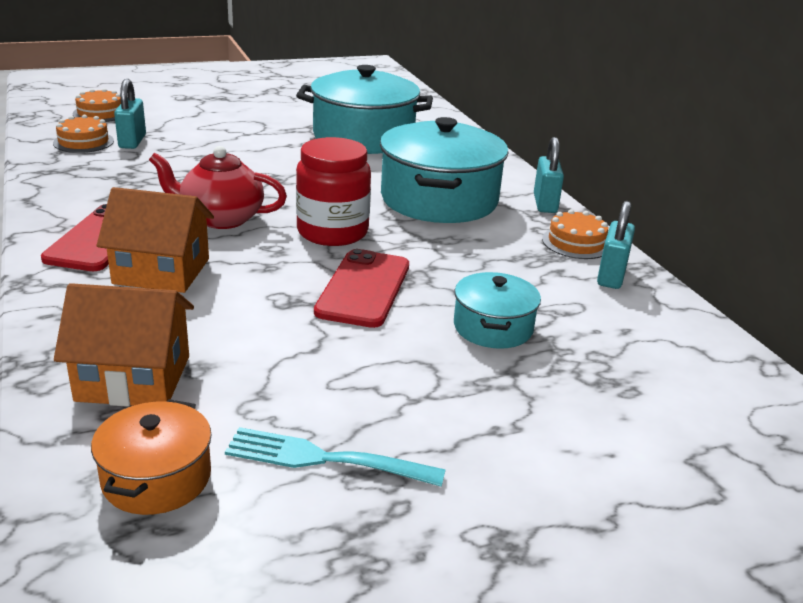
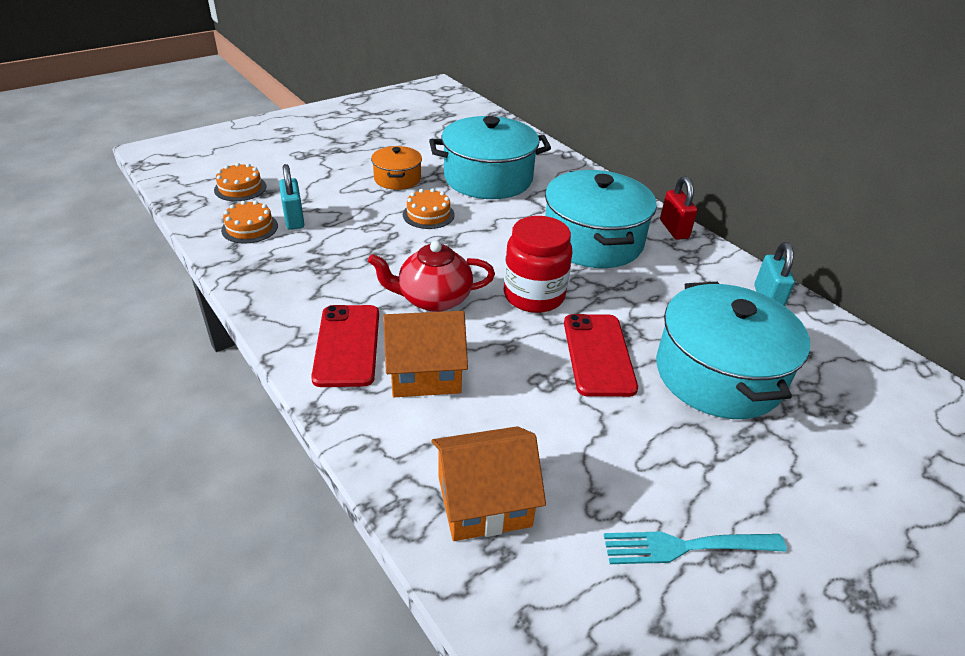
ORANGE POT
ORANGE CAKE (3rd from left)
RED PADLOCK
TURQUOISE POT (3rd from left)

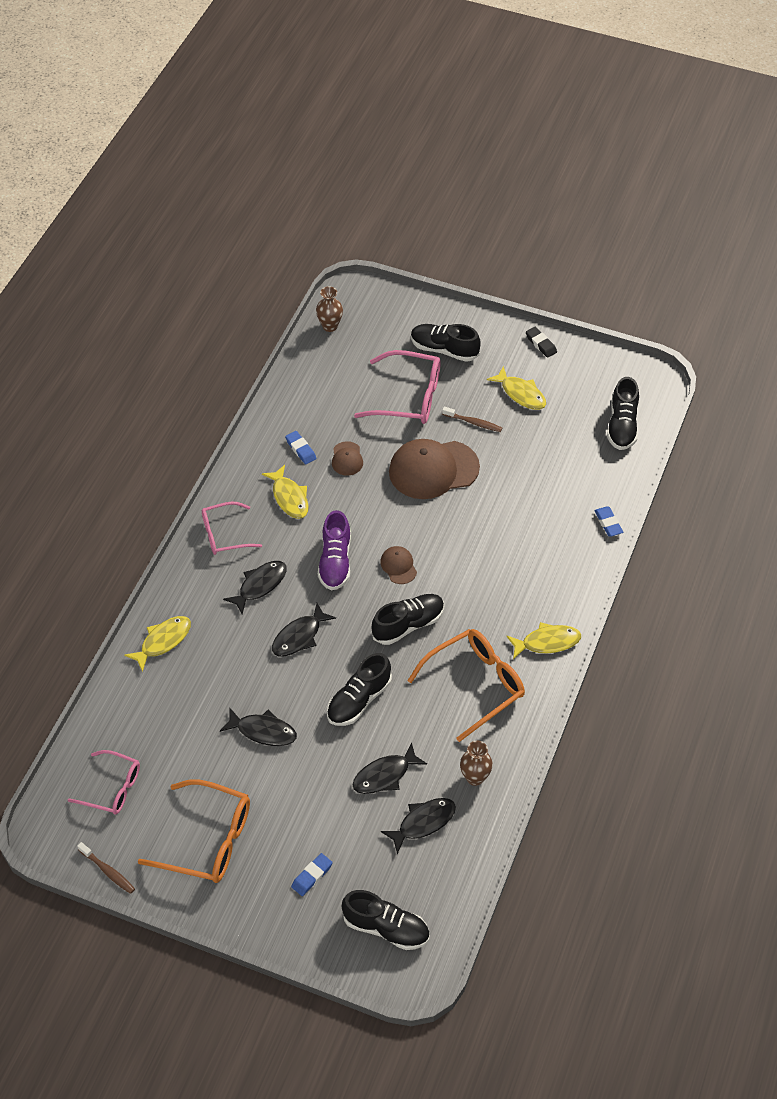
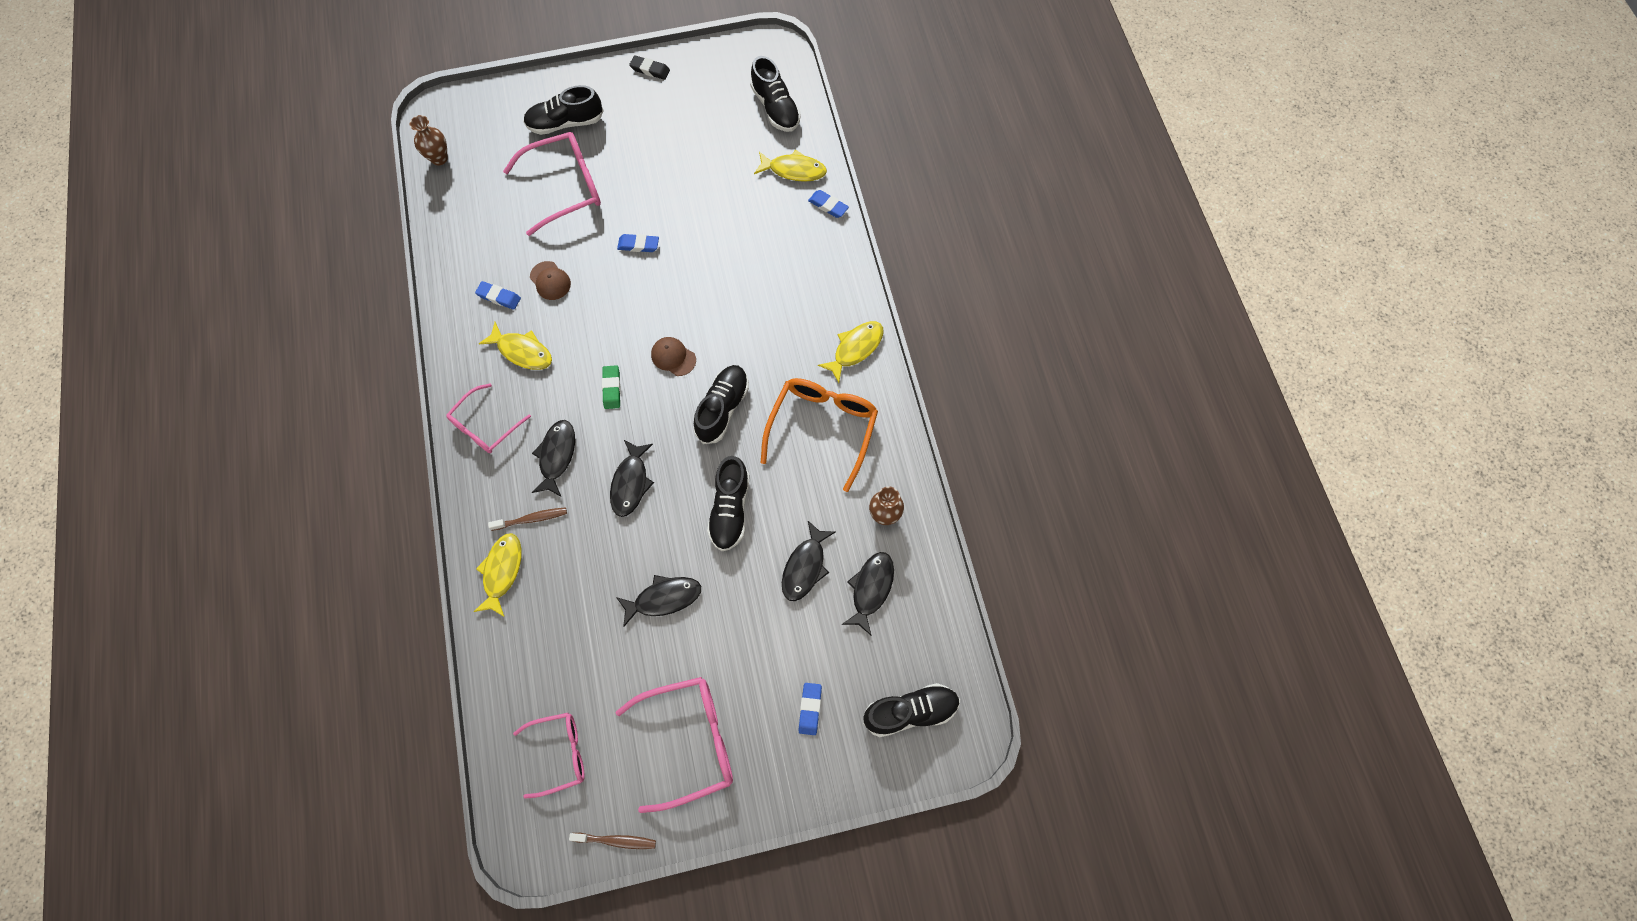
BROWN TOOTHBRUSH (1st from left)
YELLOW FISH (3rd from left)
GREEN ERASER
BLUE ERASER (2nd from left)
PINK GLASSES (4th from left)

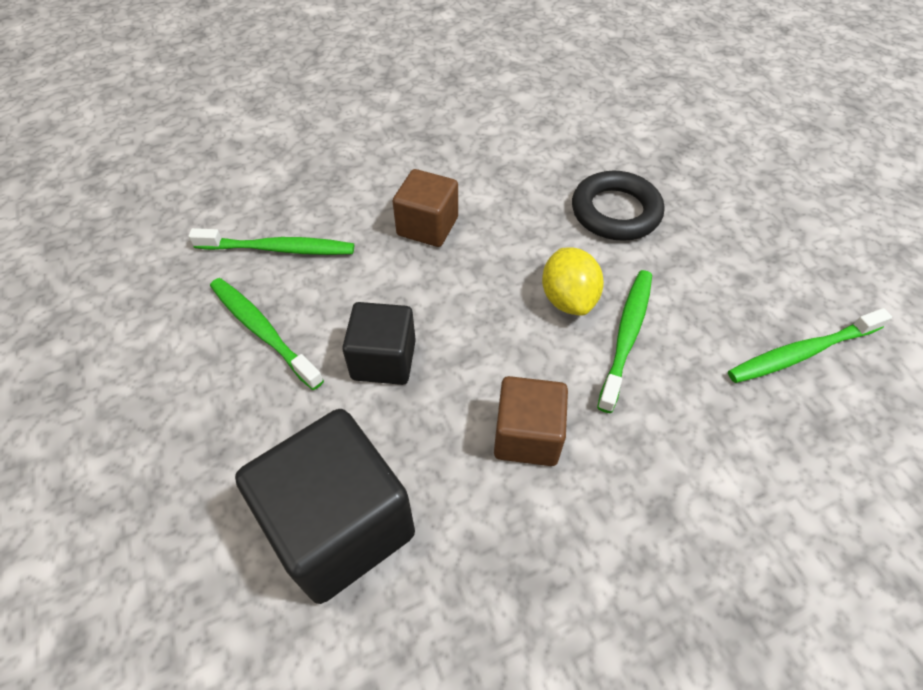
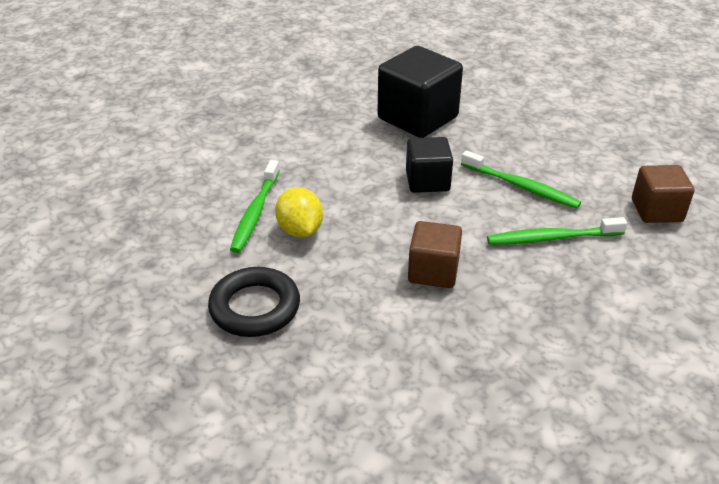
GREEN TOOTHBRUSH (4th from left in the first image)
BROWN CUBE (2nd from left)

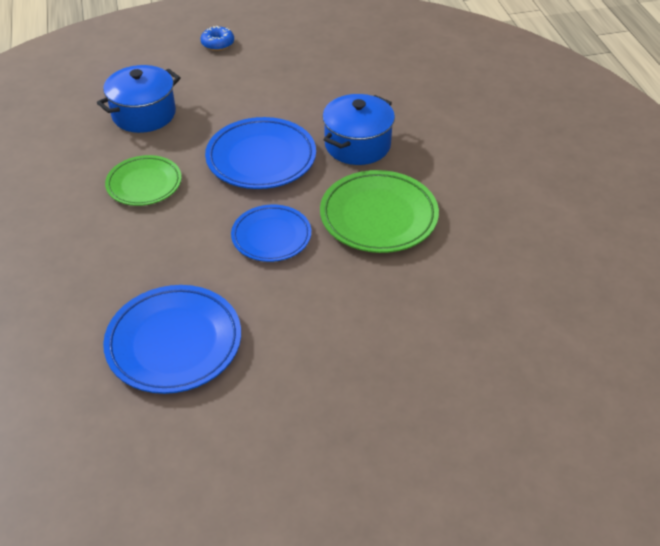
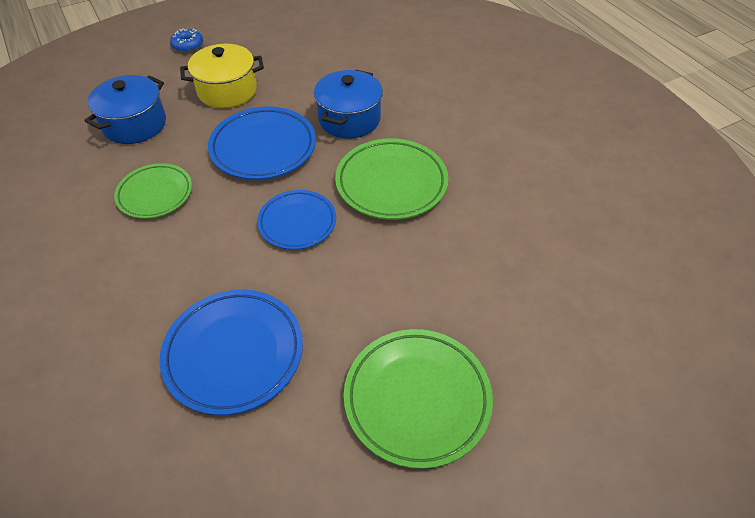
YELLOW POT
GREEN PLATE (3rd from left)

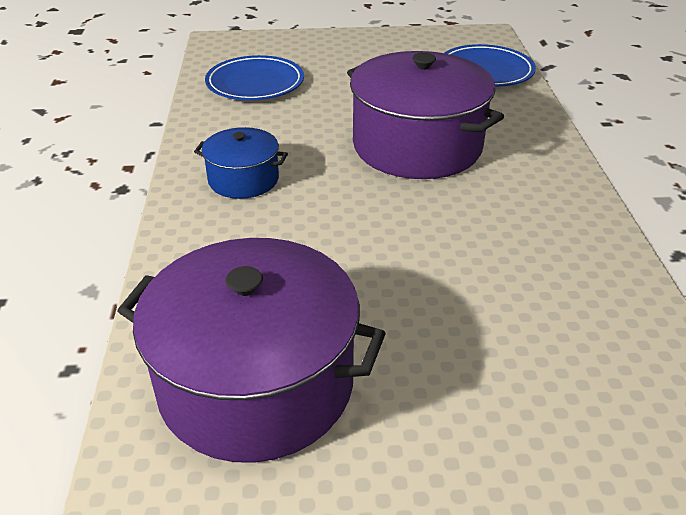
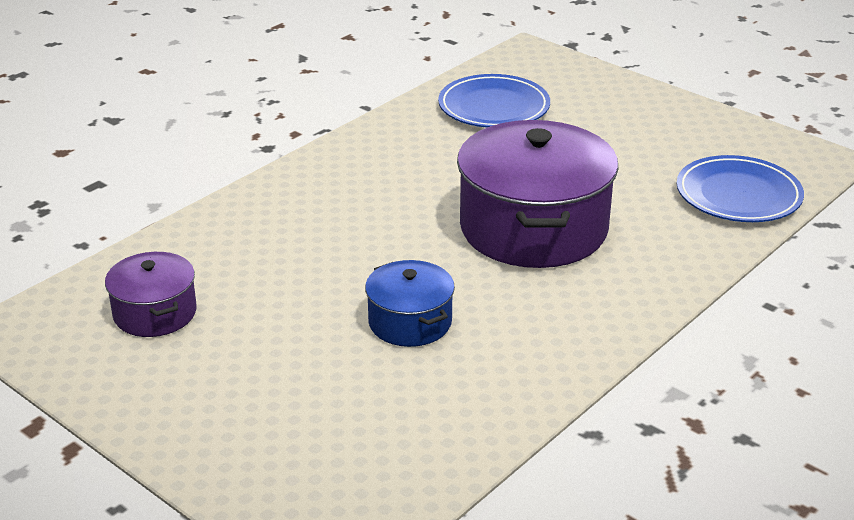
BLUE POT
PURPLE POT (1st from left)

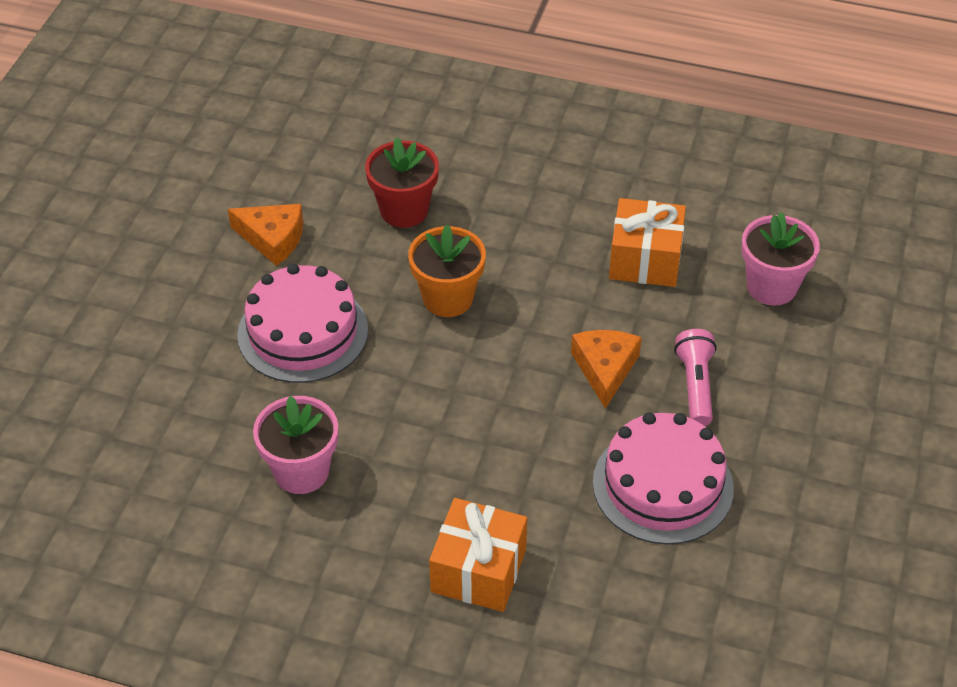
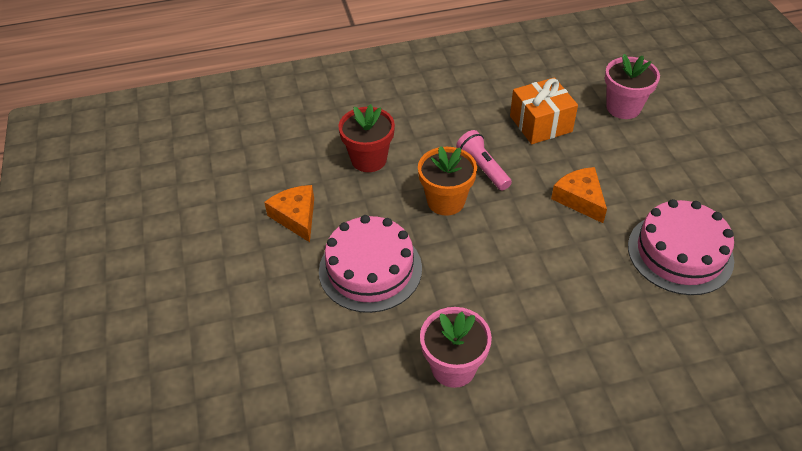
ORANGE GIFT (1st from left in the first image)
PINK FLASHLIGHT
ORANGE CHEESE (1st from left)

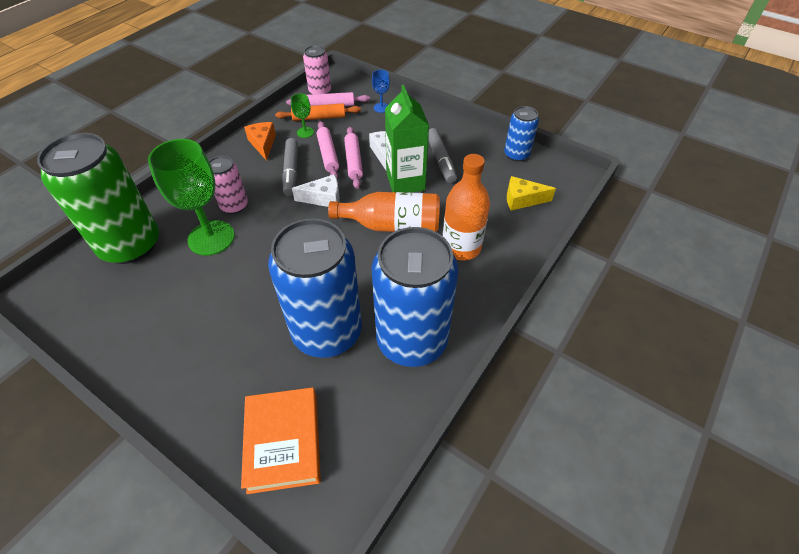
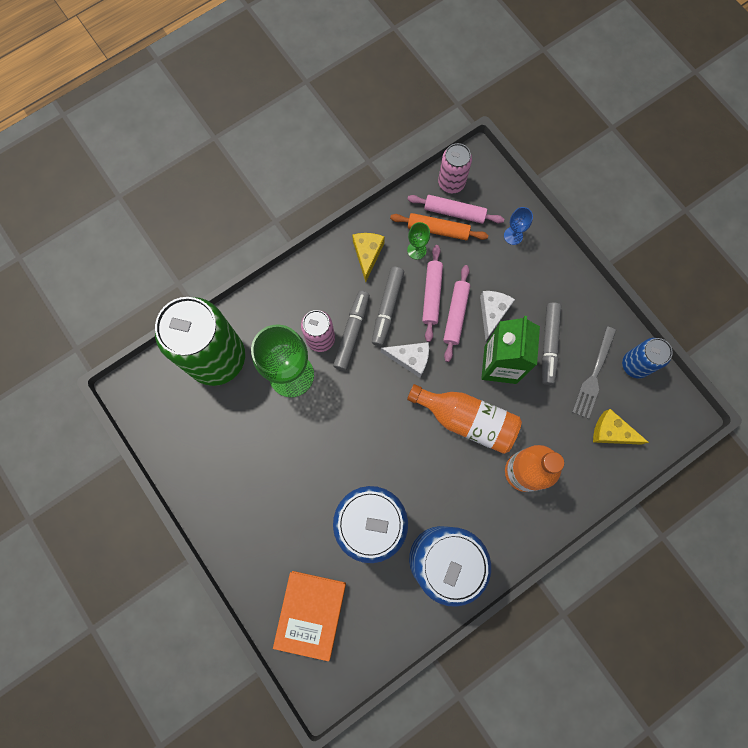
GREY MARKER (1st from left)
GREY FORK
YELLOW CHEESE (1st from left)

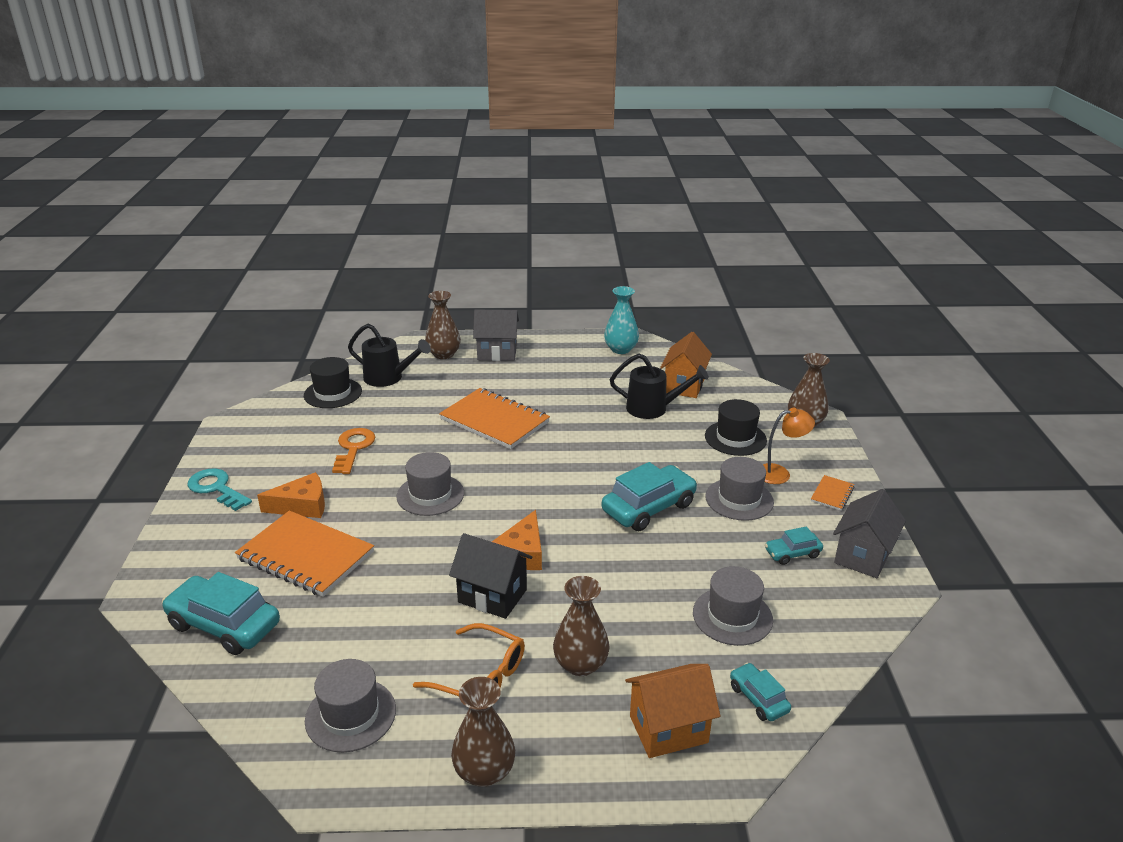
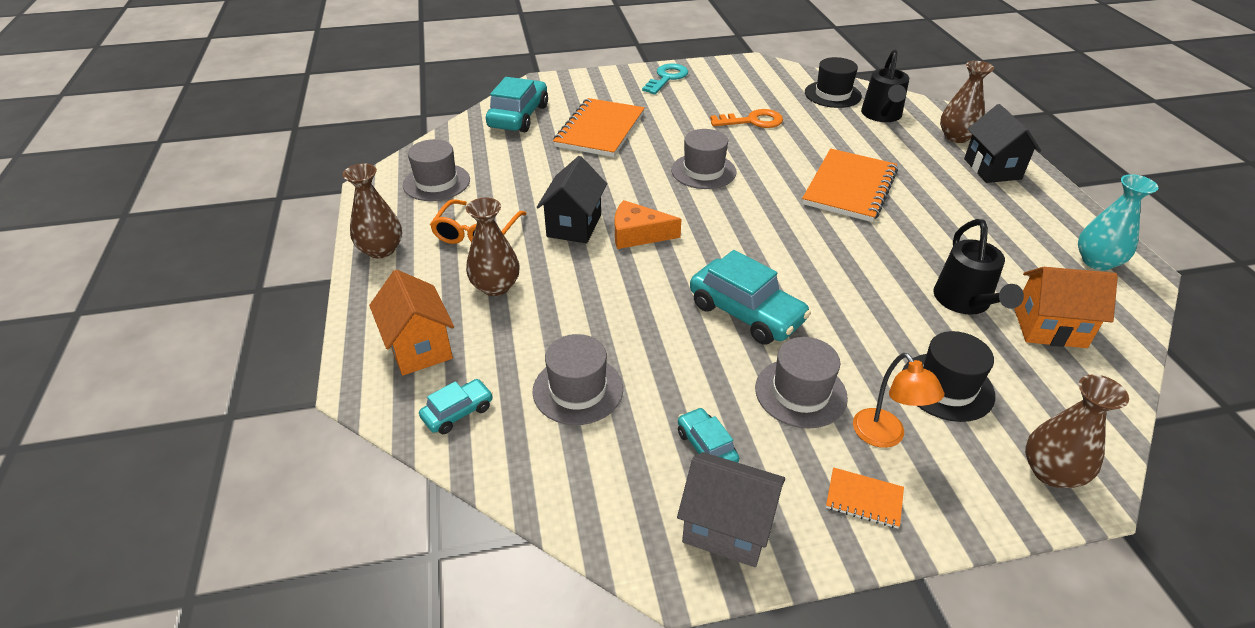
ORANGE CHEESE (1st from left in the first image)
BLACK HOUSE (2nd from left)

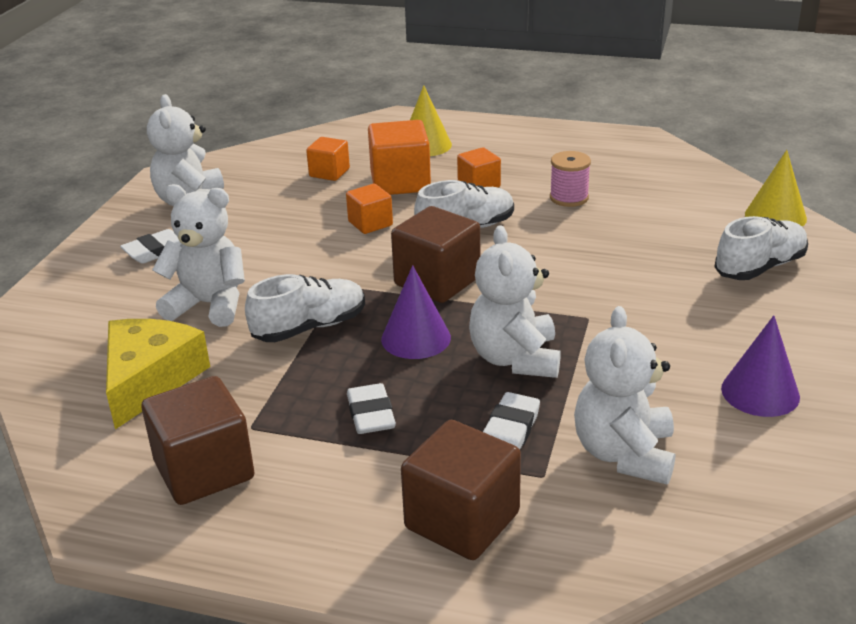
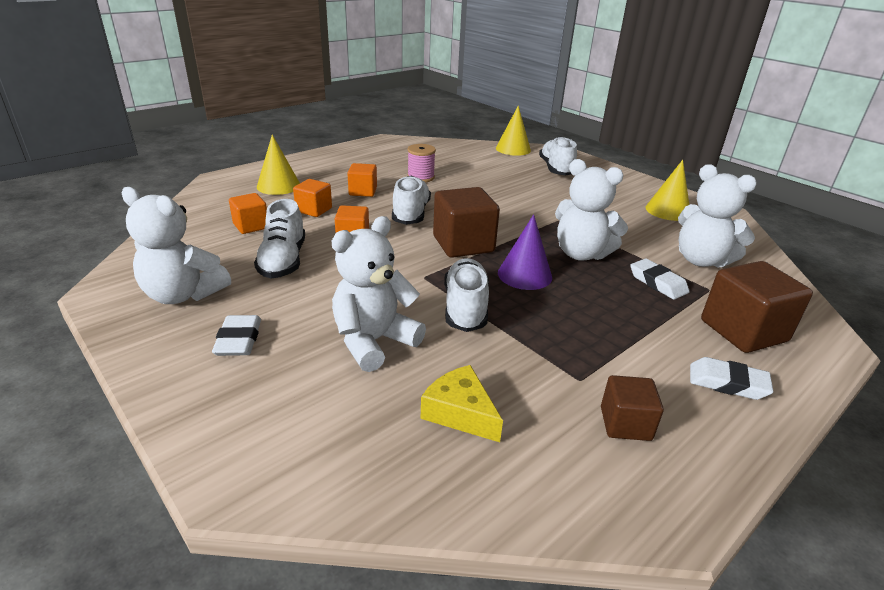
WHITE SHOE (1st from left)
WHITE ERASER (3rd from left)
YELLOW CONE (3rd from left)
YELLOW CHEESE
BROWN CUBE (2nd from left)
ORANGE CUBE (2nd from left)

